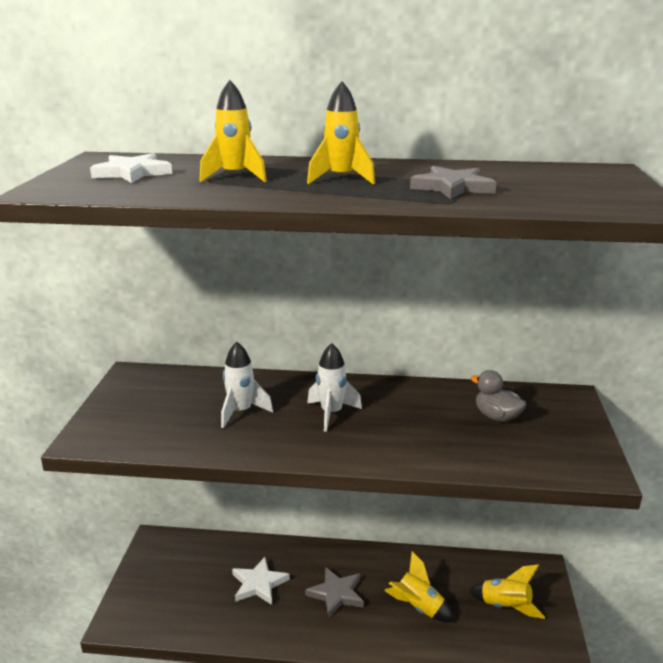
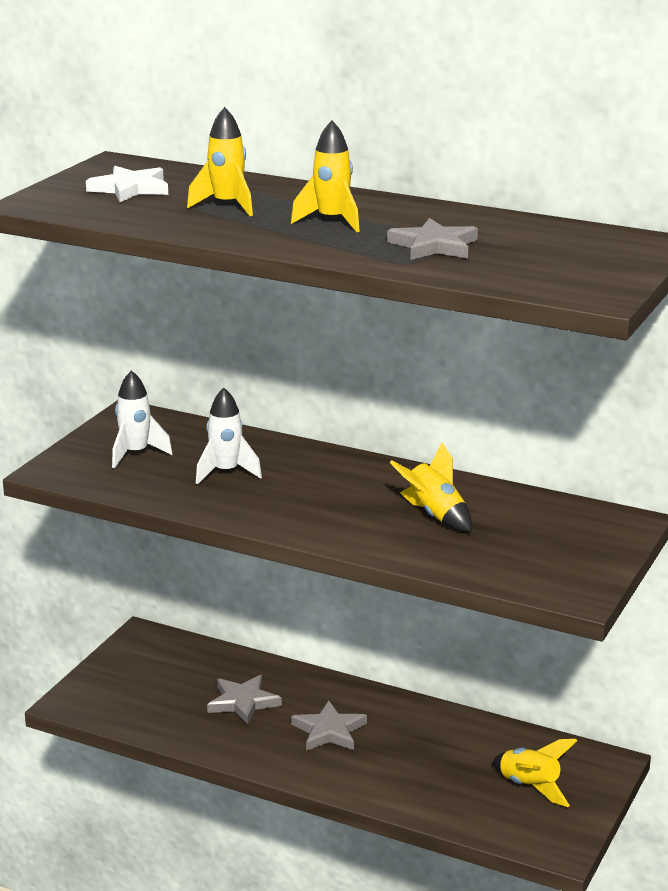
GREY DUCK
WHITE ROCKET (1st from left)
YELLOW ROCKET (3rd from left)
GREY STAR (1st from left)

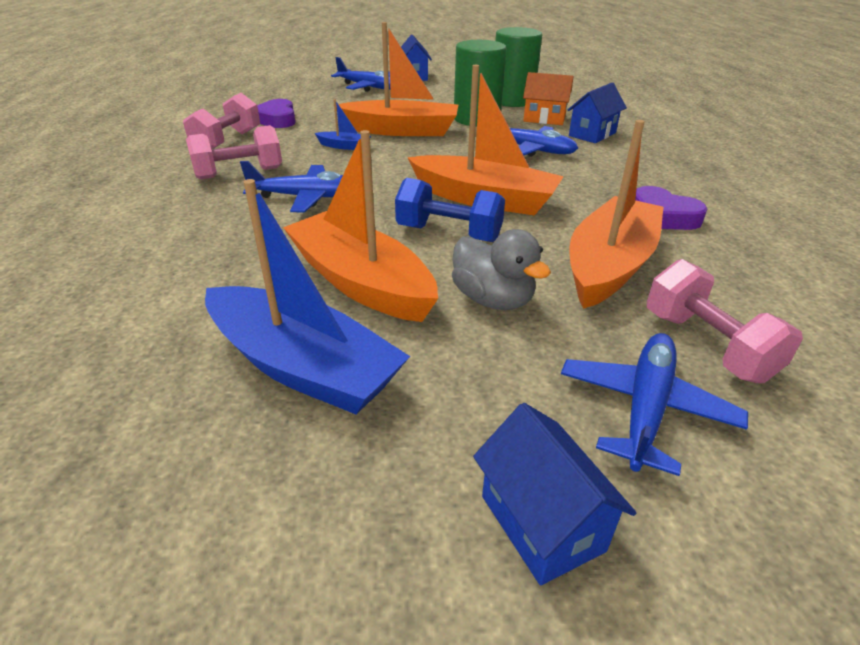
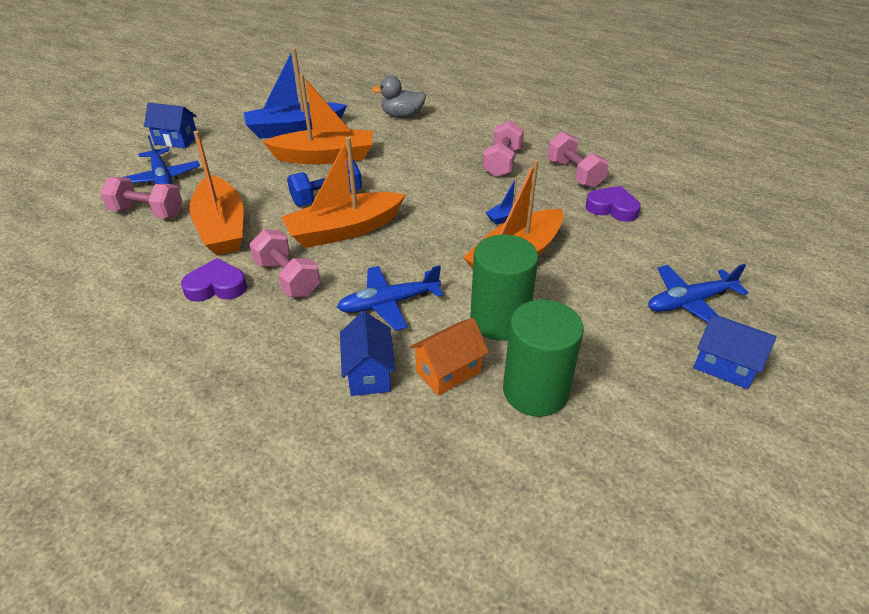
BLUE PLANE (1st from left in the first image)
PINK DUMBBELL (2nd from left)
GREY DUCK

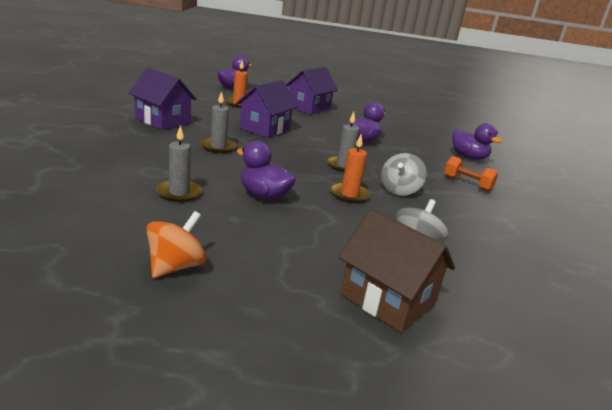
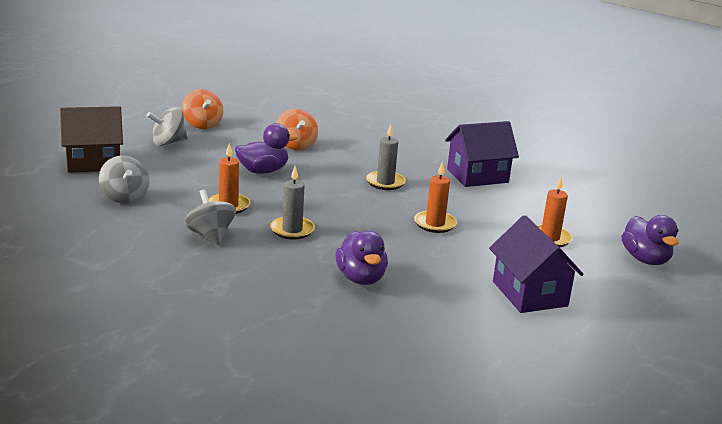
ORANGE DUMBBELL
PURPLE DUCK (4th from left in the first image)
GREY SPINNING TOP (2nd from left)
ORANGE SPINNING TOP (2nd from left)
ORANGE CANDLE (2nd from left)

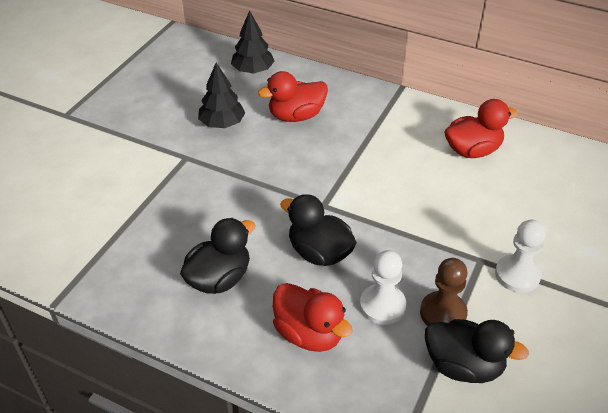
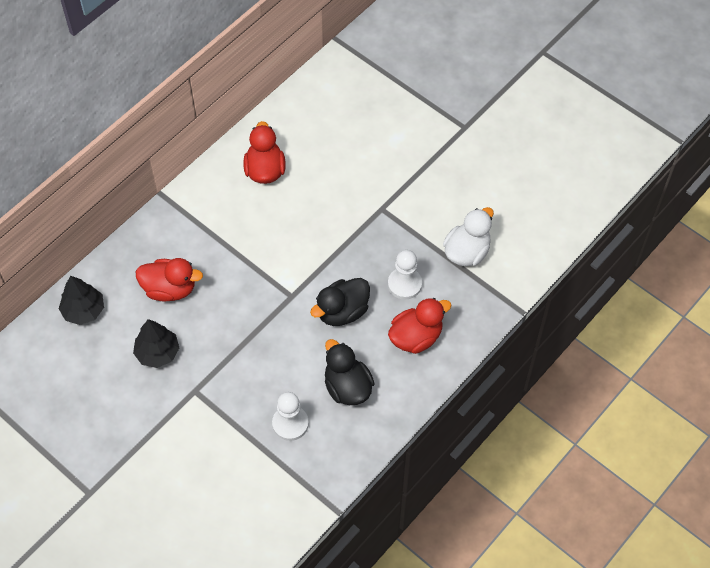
BROWN PAWN
WHITE PAWN (1st from left)
WHITE DUCK
RED DUCK (1st from left)

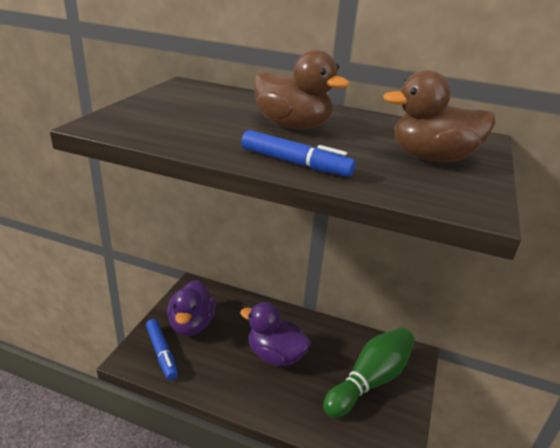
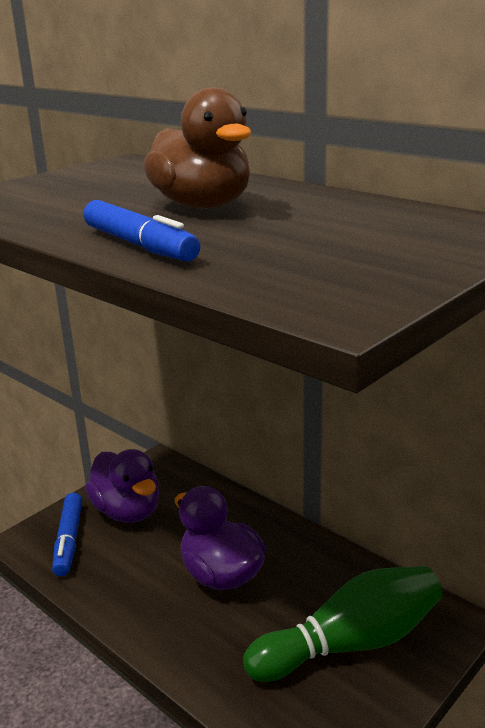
BROWN DUCK (2nd from left in the first image)
PURPLE DUCK (1st from left)

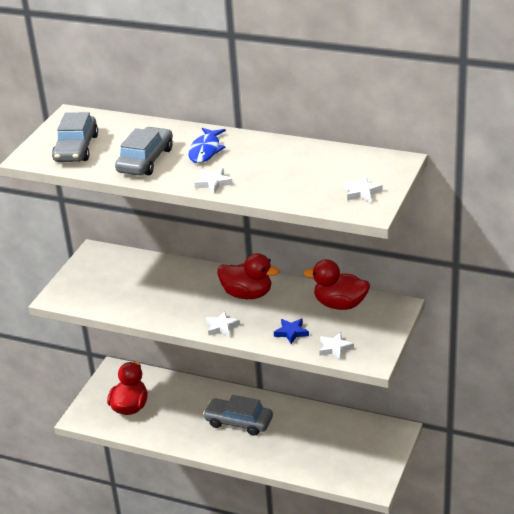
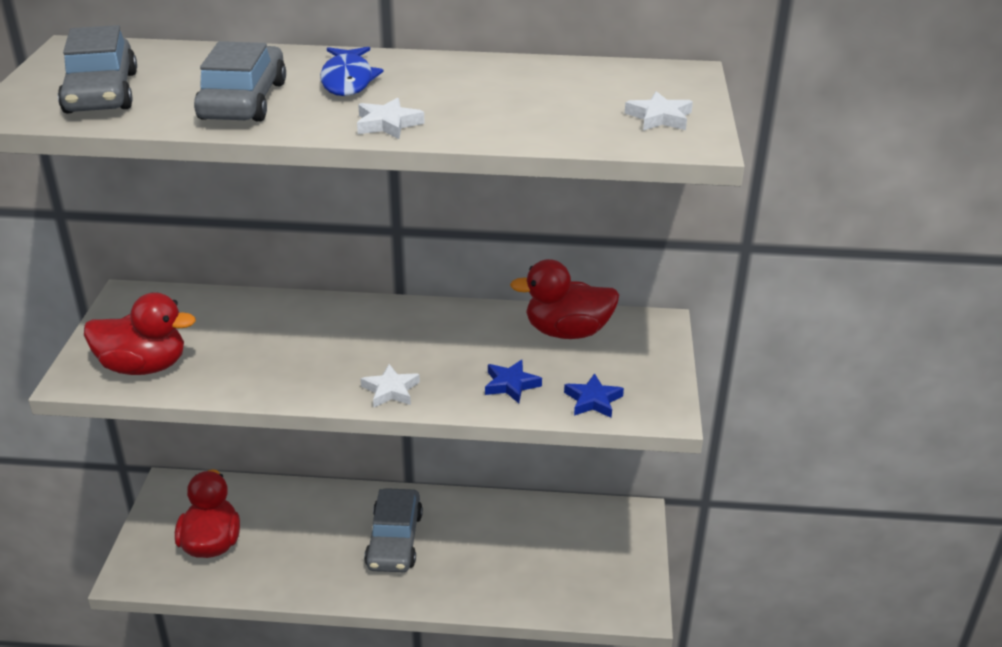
RED DUCK (1st from left)
BLUE STAR (2nd from left)
GREY CAR (3rd from left)

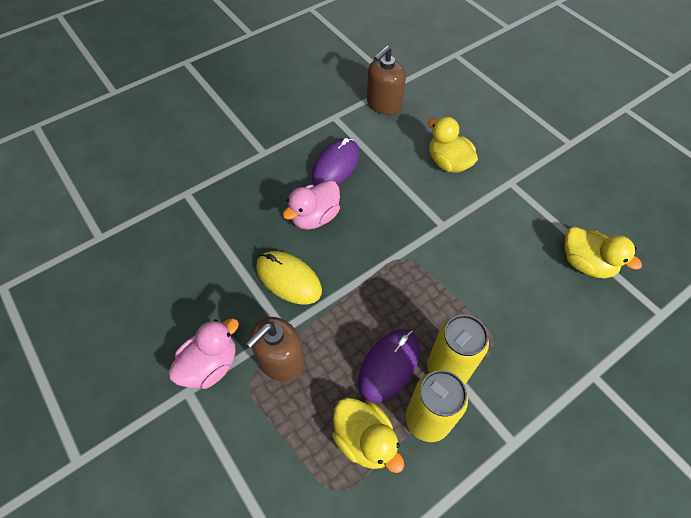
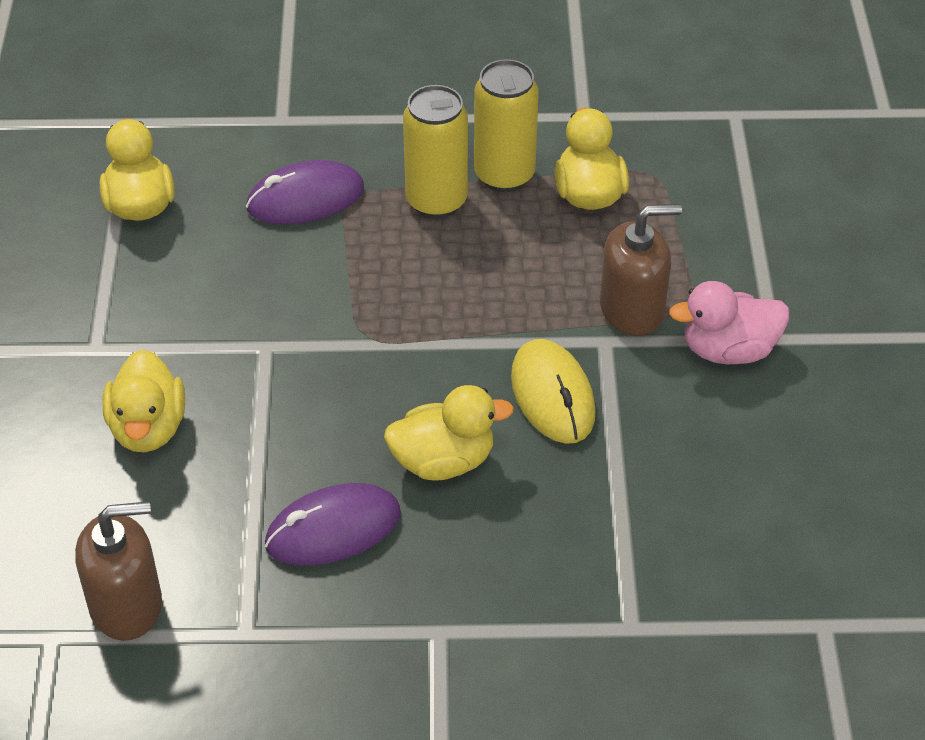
PURPLE MOUSE (1st from left)
YELLOW DUCK (3rd from left)

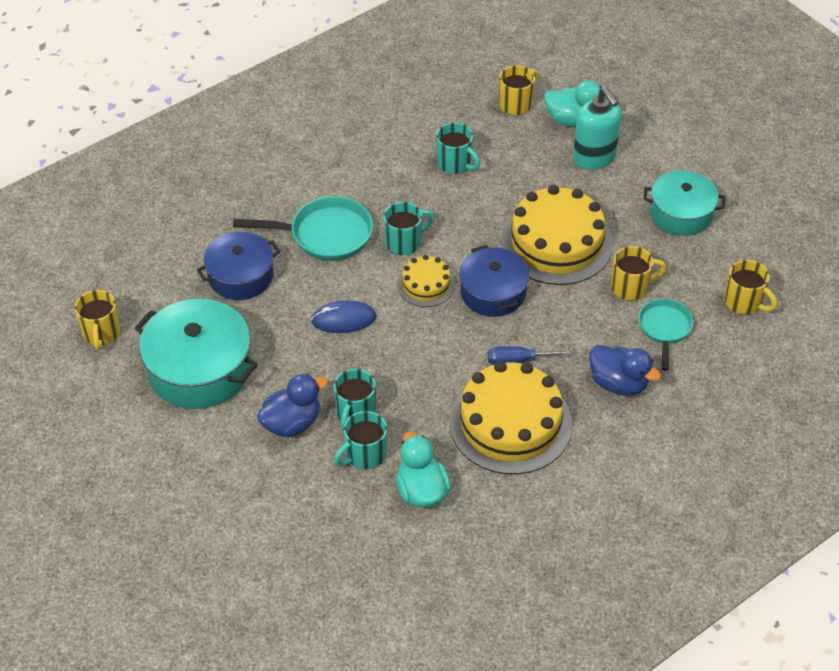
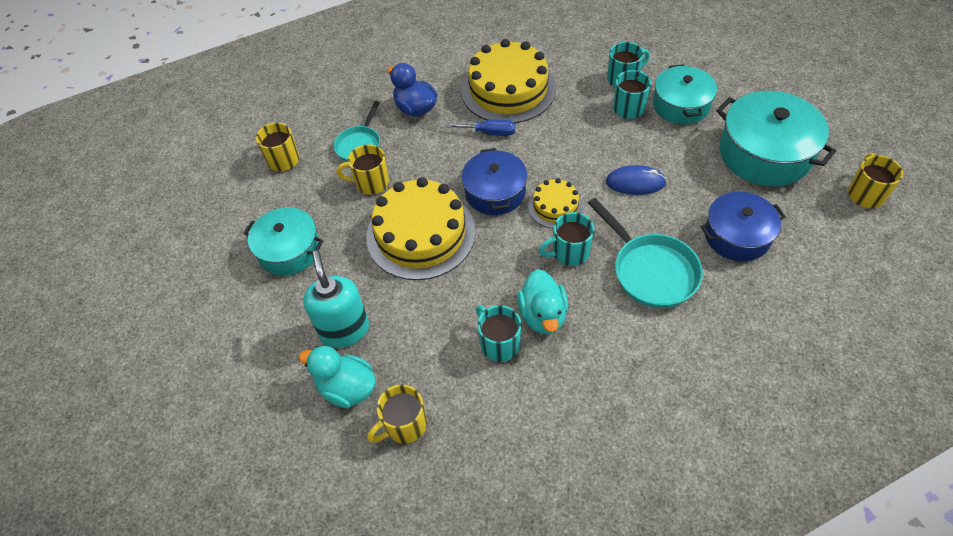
TURQUOISE DUCK (2nd from left)
TURQUOISE POT (2nd from left)
TURQUOISE PAN (2nd from left)

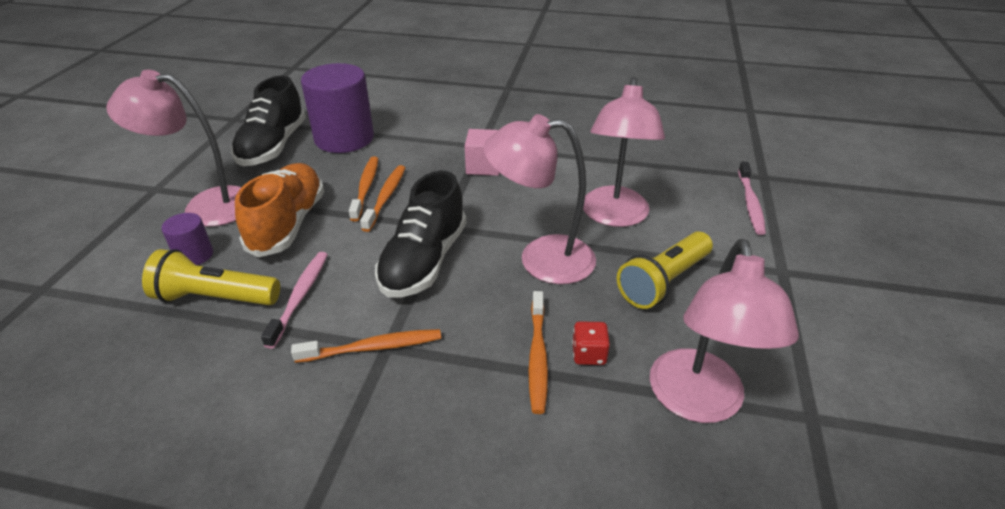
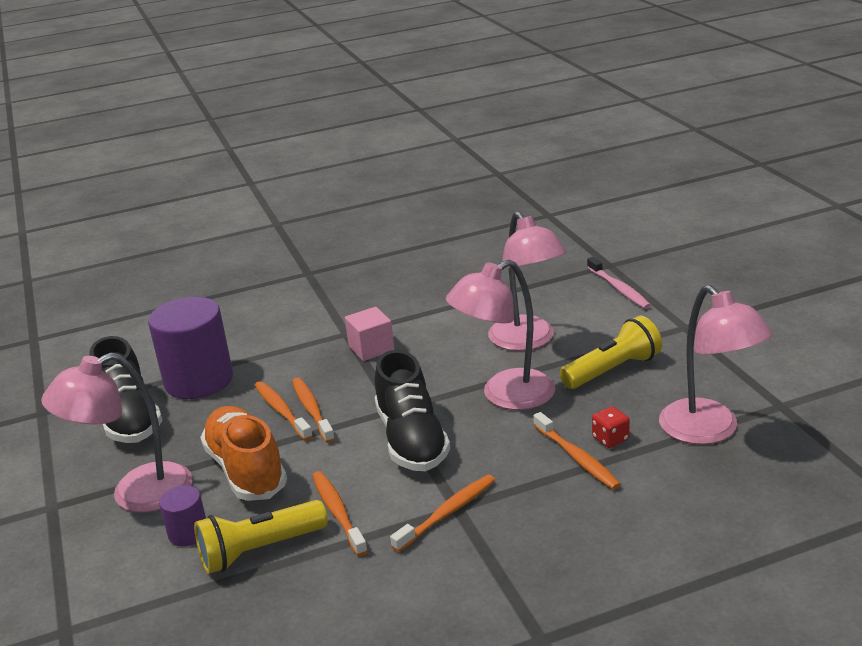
ORANGE TOOTHBRUSH (3rd from left)
YELLOW FLASHLIGHT (2nd from left)

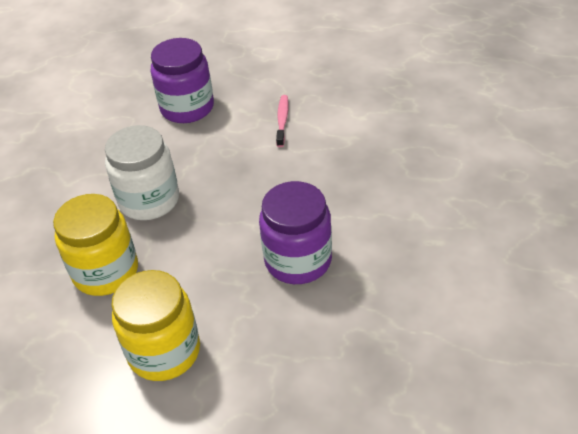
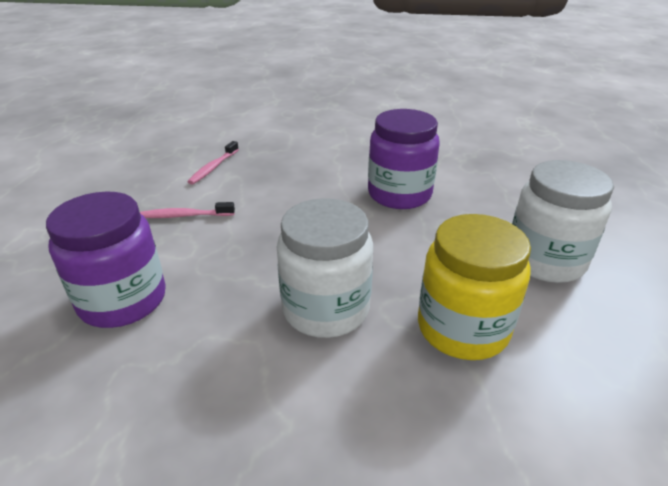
PINK TOOTHBRUSH (2nd from left)
WHITE JAR (2nd from left)

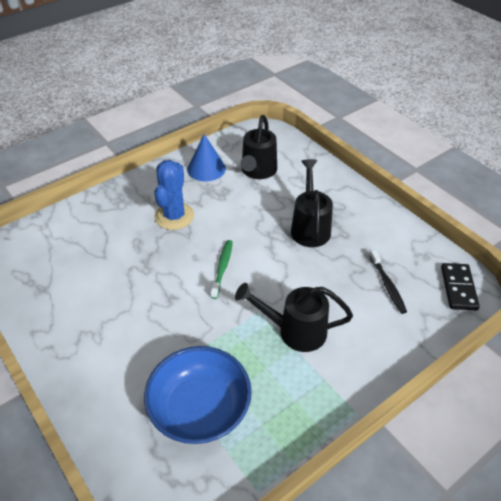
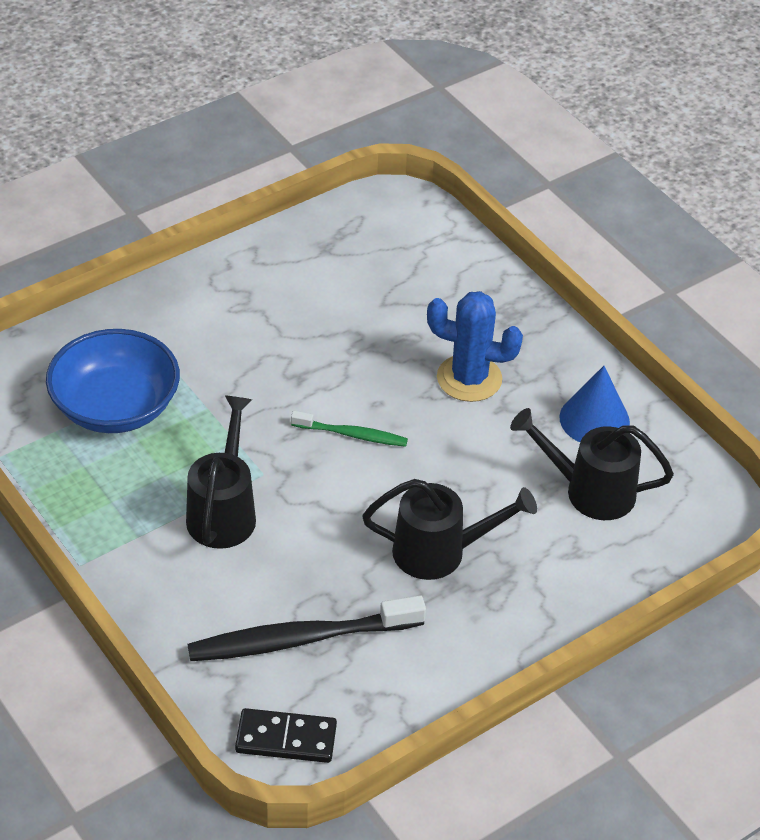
BLACK TOOTHBRUSH

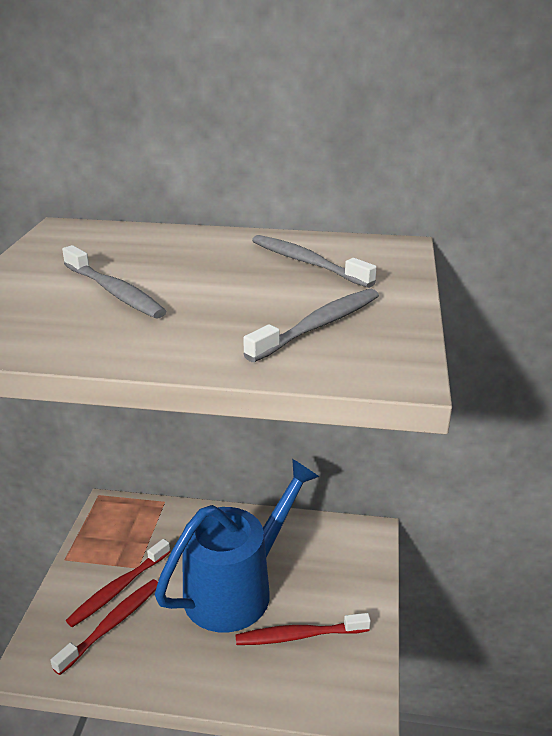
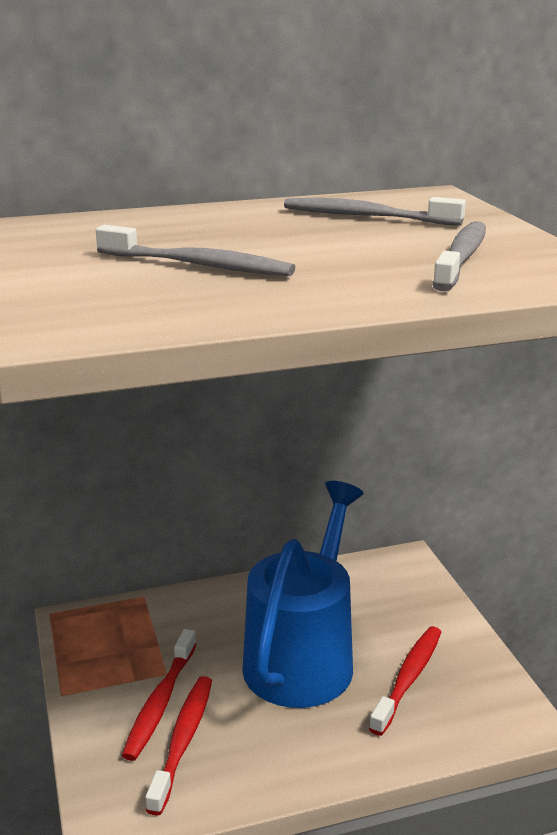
RED TOOTHBRUSH (3rd from left)

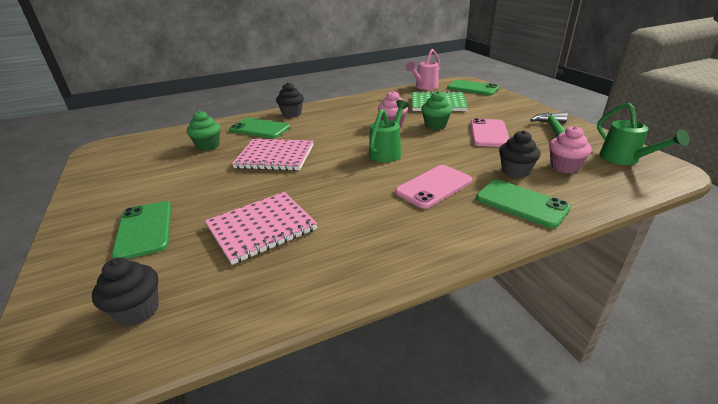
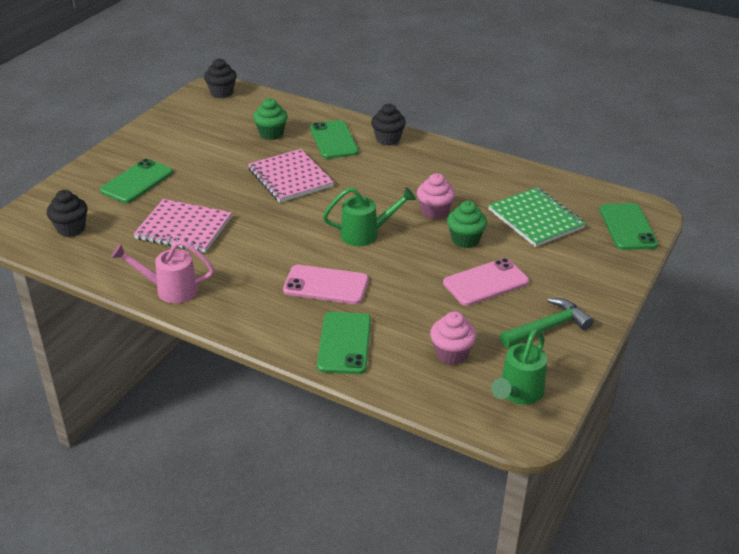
PINK WATERING CAN
BLACK CUPCAKE (2nd from left)

